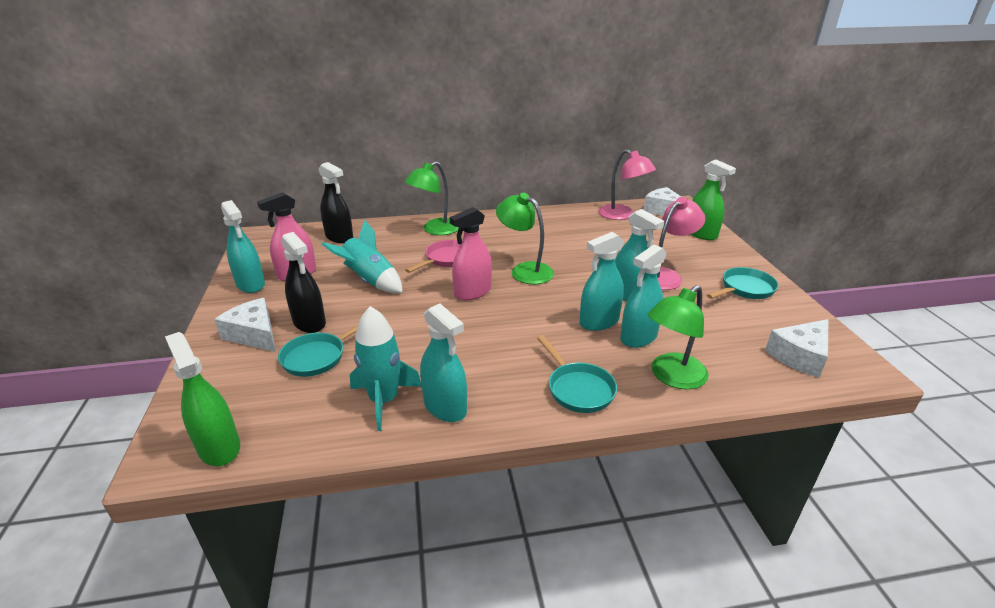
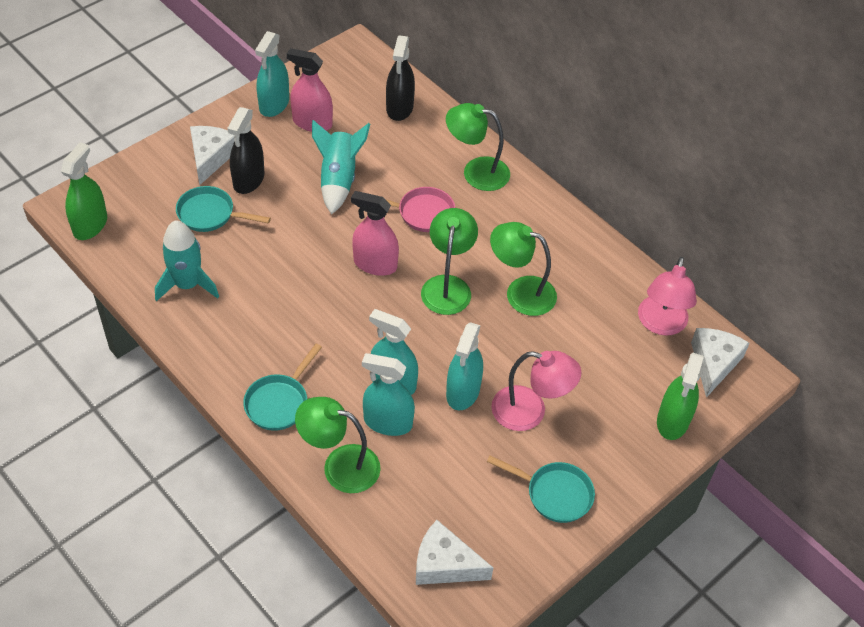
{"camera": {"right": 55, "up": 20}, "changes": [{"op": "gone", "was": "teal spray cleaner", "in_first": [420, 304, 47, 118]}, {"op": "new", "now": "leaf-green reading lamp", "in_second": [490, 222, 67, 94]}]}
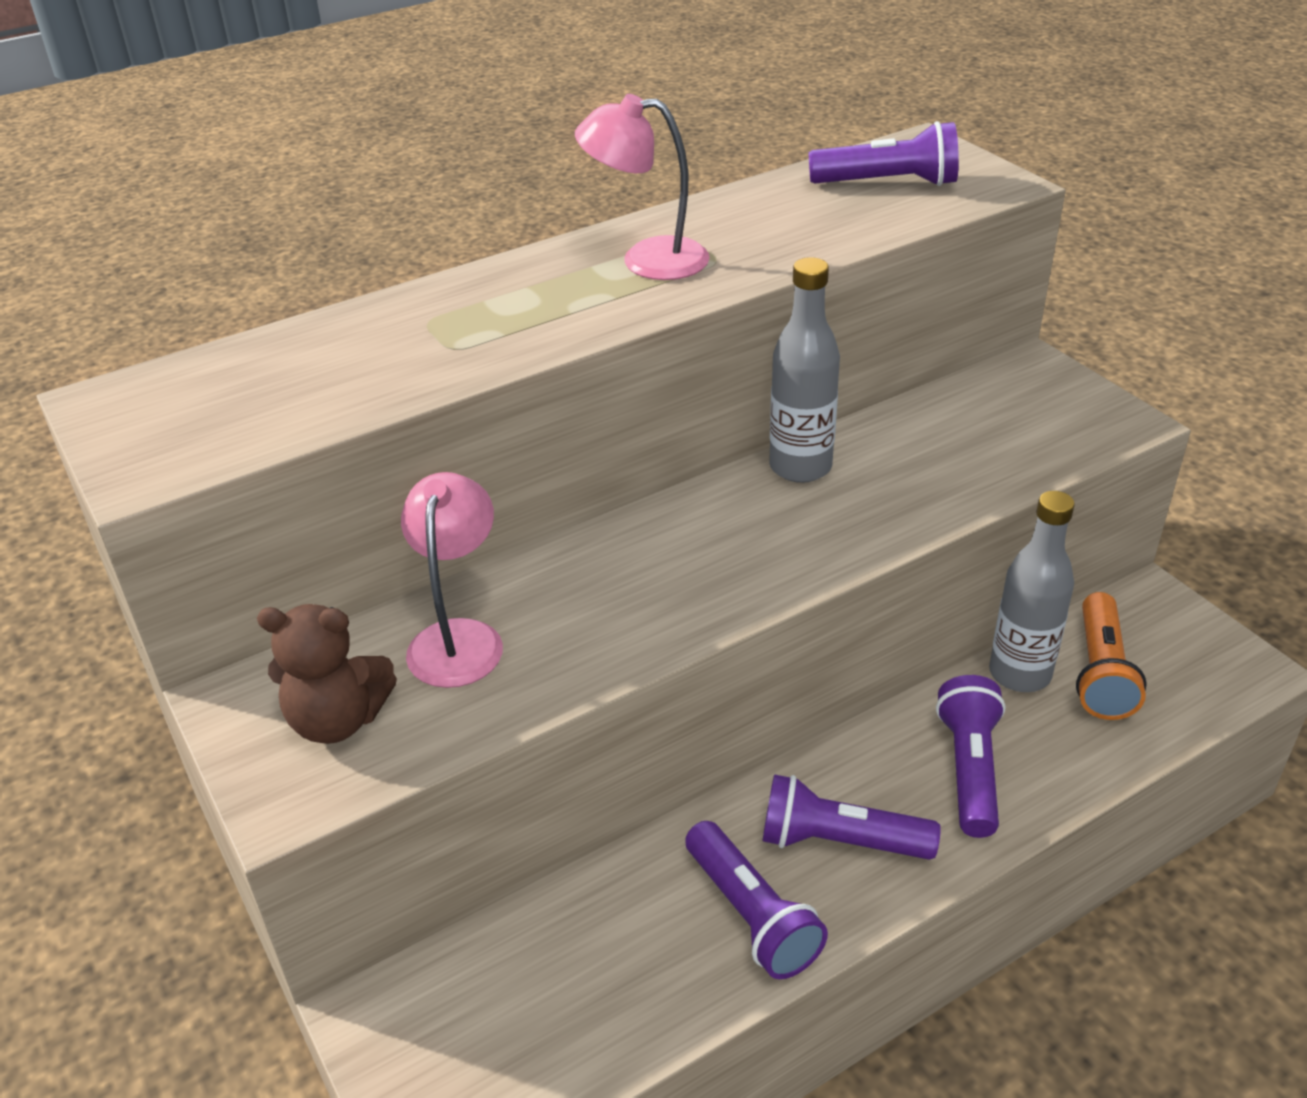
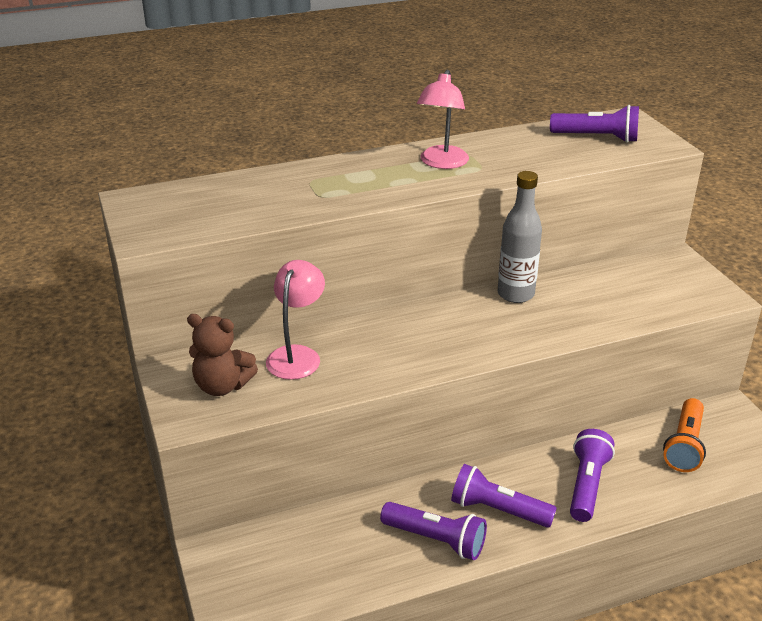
{"camera": {"right": 10, "up": -5}, "changes": [{"op": "gone", "was": "grey drink bottle", "in_first": [989, 491, 86, 201]}, {"op": "rotated", "was": "pink reading lamp", "in_first": [575, 94, 135, 186], "in_second": [417, 70, 52, 99], "clockwise": -90}, {"op": "rotated", "was": "royal purple pocket torch", "in_first": [685, 821, 143, 158], "in_second": [380, 502, 107, 58], "clockwise": -45}]}
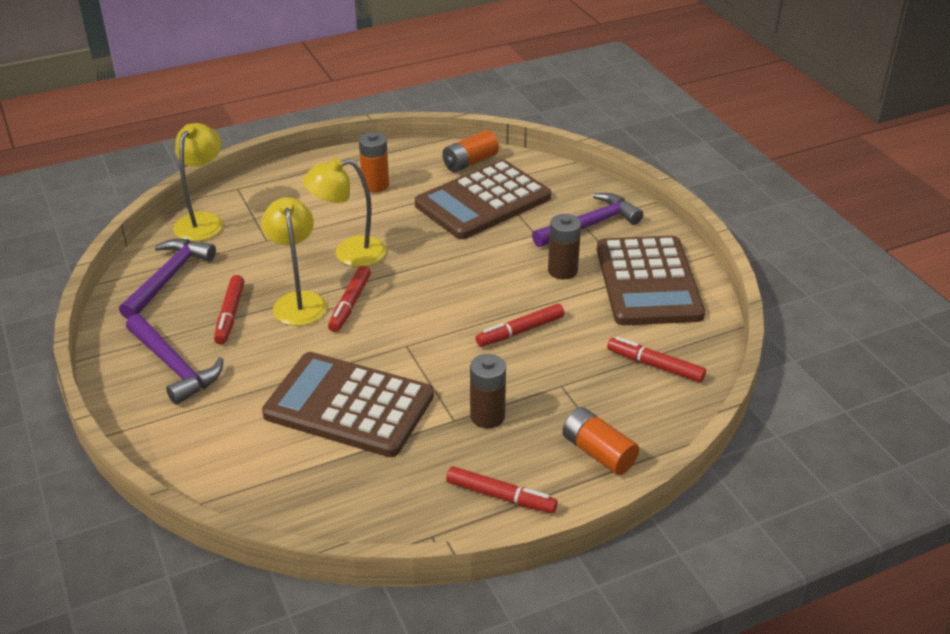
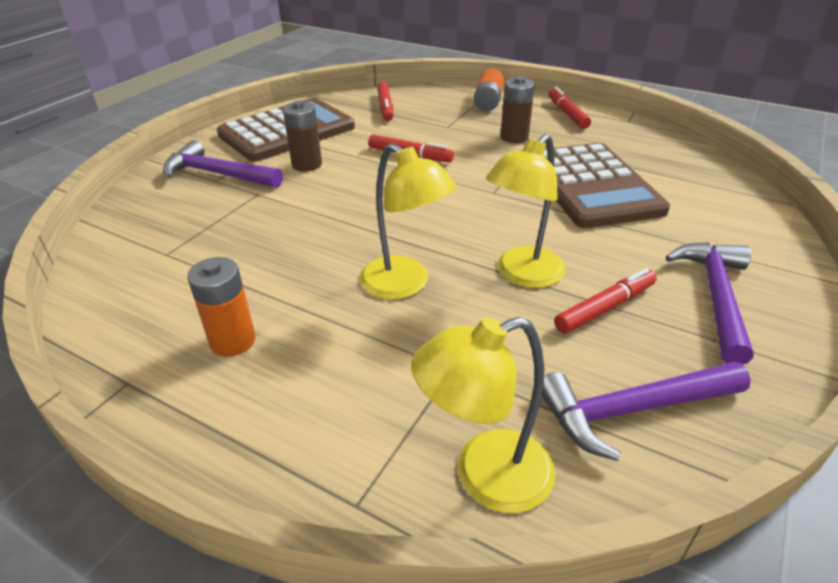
{"camera": {"right": -125, "up": 0}, "changes": [{"op": "gone", "was": "scarlet marker pen", "in_first": [328, 266, 43, 66]}, {"op": "gone", "was": "russet pocket calculator", "in_first": [415, 160, 136, 79]}, {"op": "gone", "was": "orange AA battery", "in_first": [442, 130, 57, 42]}]}
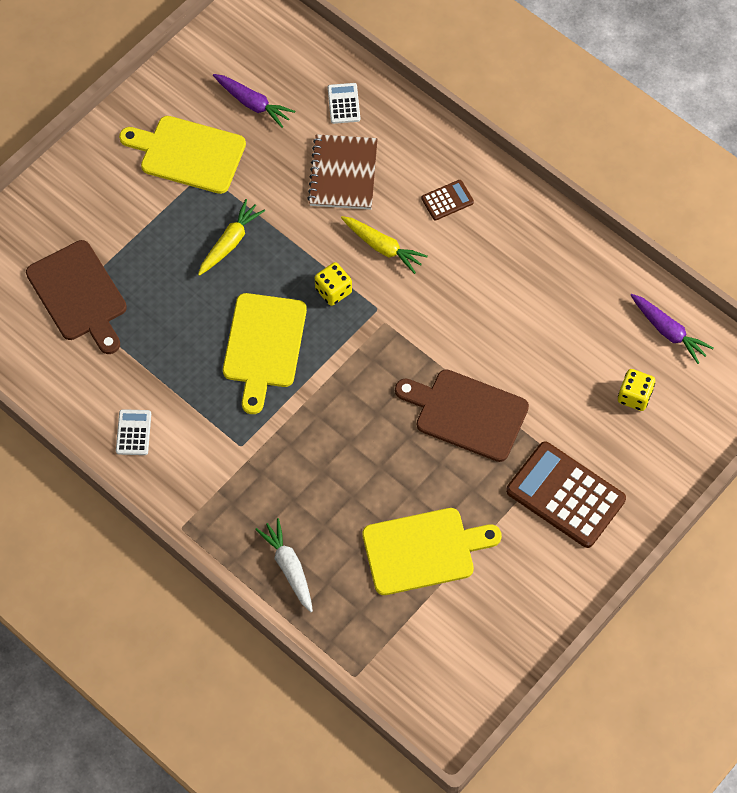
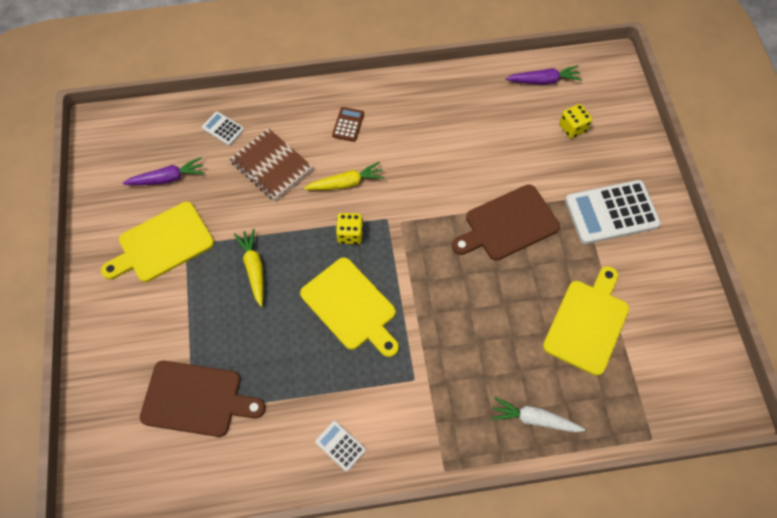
{"camera": {"right": -50, "up": 0}, "changes": [{"op": "repainted", "was": "russet pocket calculator", "now": "snow-white pocket calculator", "in_first": [506, 442, 120, 106], "in_second": [565, 180, 96, 64]}]}
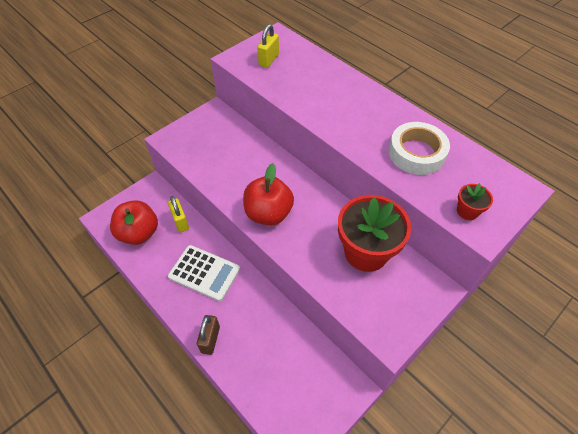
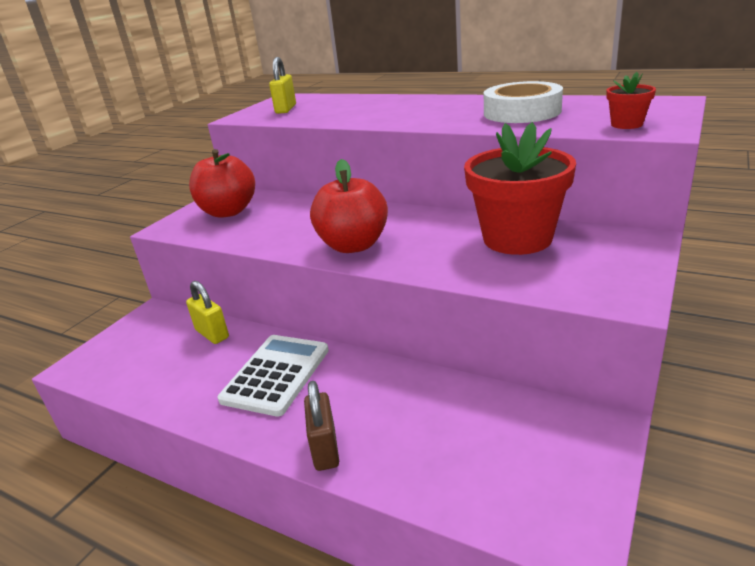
{"camera": {"right": -15, "up": -25}, "changes": [{"op": "shifted", "was": "scarlet apple", "in_first": [110, 200, 48, 45], "in_second": [189, 149, 66, 69]}, {"op": "rotated", "was": "snow-white pocket calculator", "in_first": [168, 245, 72, 56], "in_second": [218, 335, 111, 81], "clockwise": -75}]}
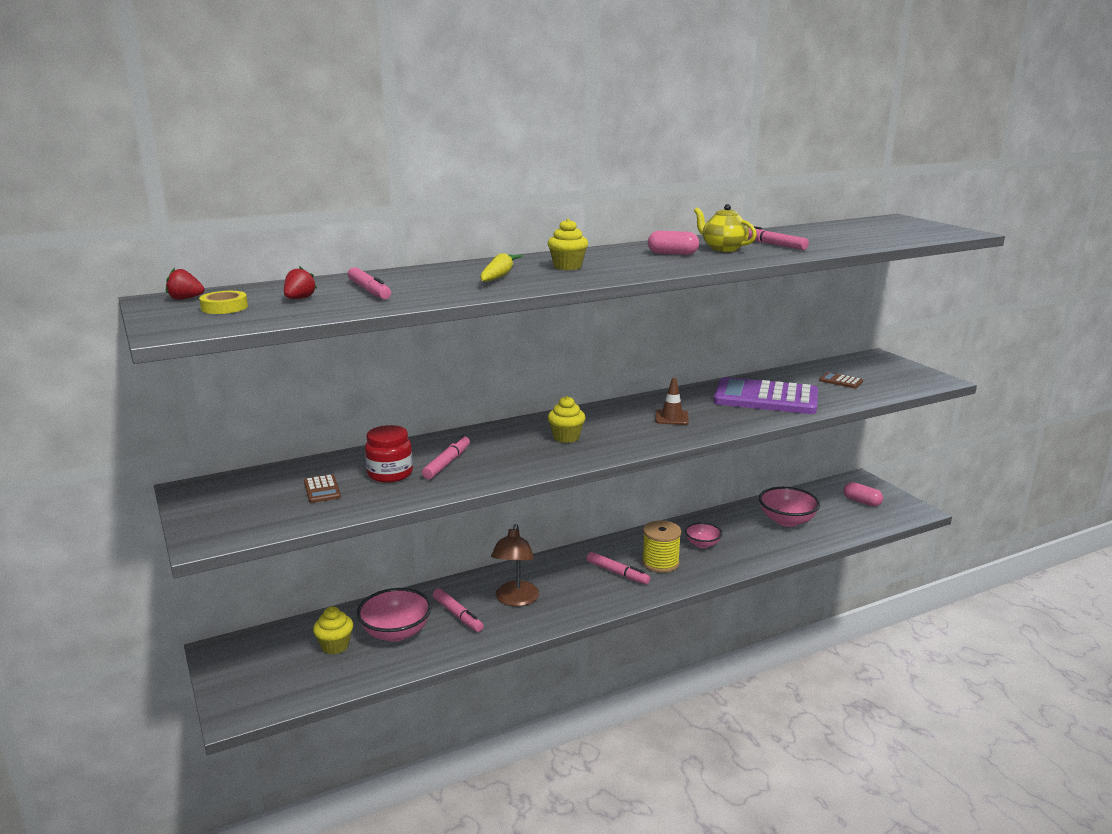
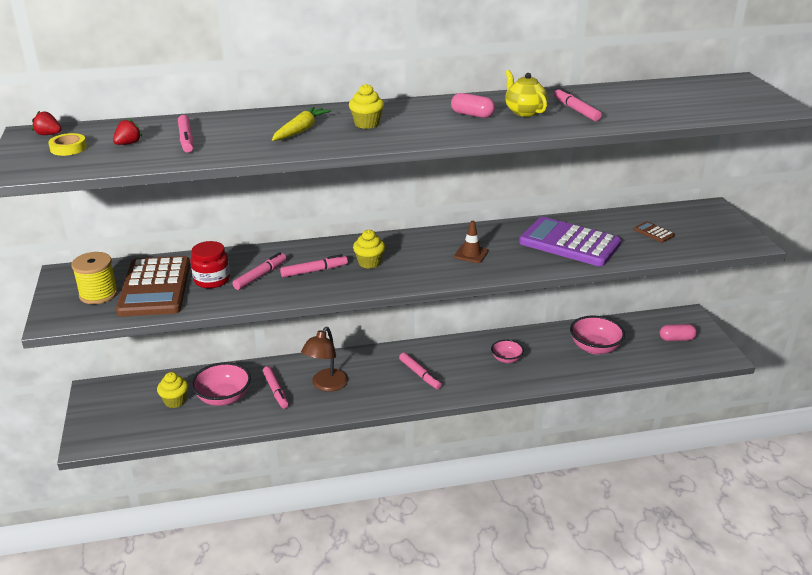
{"camera": {"right": 15, "up": 10}, "changes": [{"op": "new", "now": "pink marker pen", "in_second": [280, 254, 68, 24]}, {"op": "shifted", "was": "yellow reel of thread", "in_first": [642, 520, 39, 53], "in_second": [71, 252, 47, 52]}, {"op": "rotated", "was": "pink pill", "in_first": [843, 482, 40, 25], "in_second": [659, 324, 38, 17], "clockwise": -60}, {"op": "scaled", "was": "russet pocket calculator", "in_first": [304, 474, 37, 29], "in_second": [116, 256, 74, 61], "ratio": 2.49}]}
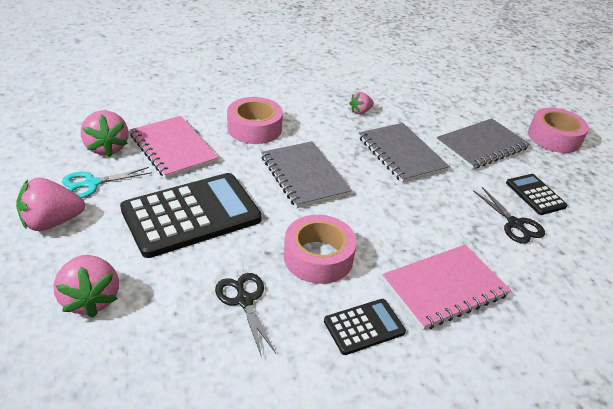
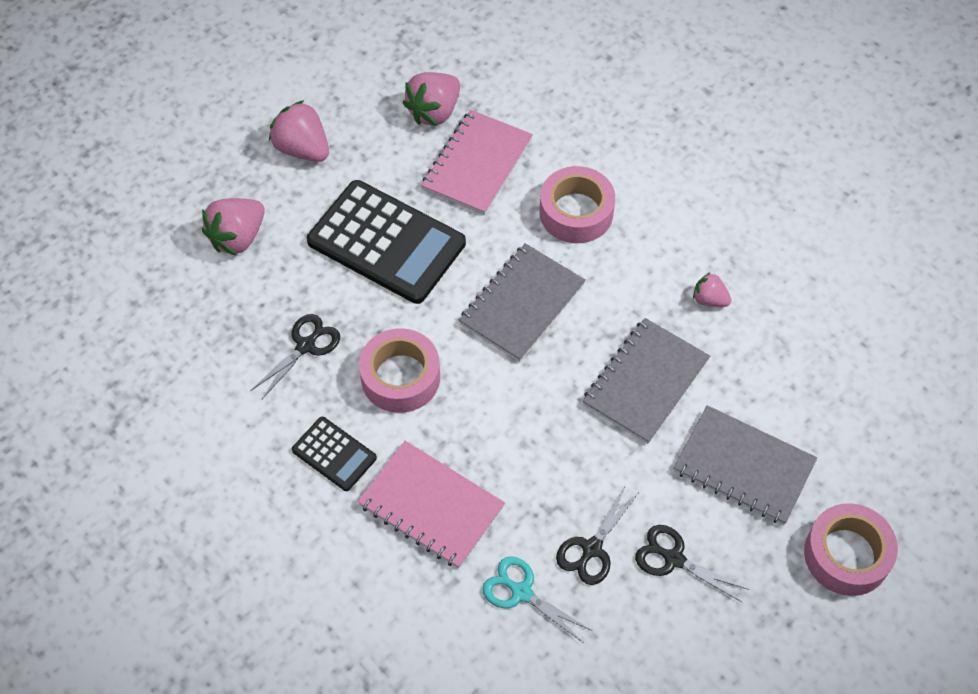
{"camera": {"right": 65, "up": 20}, "changes": [{"op": "shifted", "was": "teal scissors", "in_first": [62, 167, 90, 31], "in_second": [482, 556, 111, 86]}, {"op": "swapped", "was": "jet-black pocket calculator", "now": "jet-black scissors", "in_first": [506, 174, 62, 41], "in_second": [635, 525, 114, 78]}]}
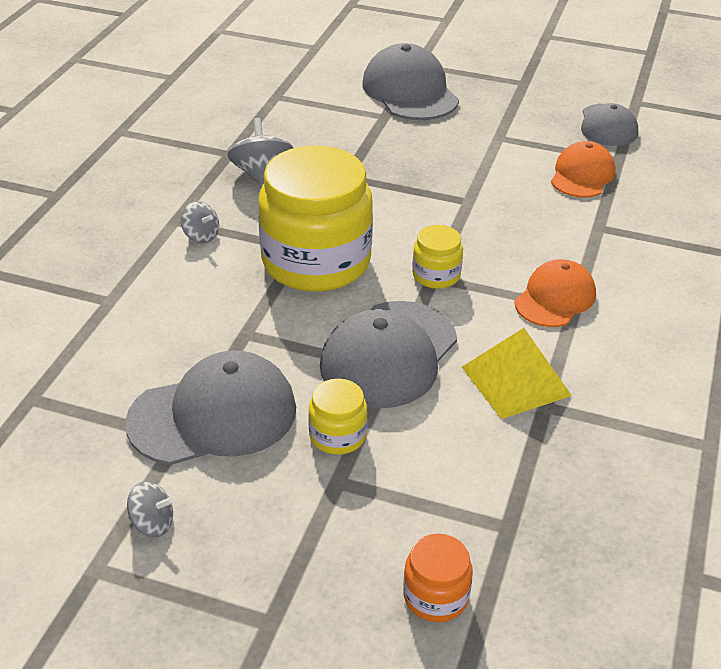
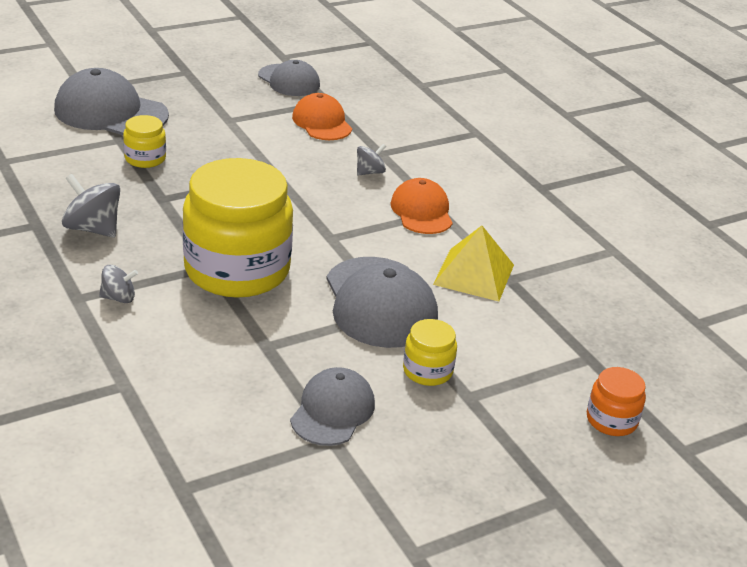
{"camera": {"right": -50, "up": -5}, "changes": [{"op": "shifted", "was": "grey spinning top", "in_first": [127, 481, 47, 56], "in_second": [357, 144, 29, 32]}, {"op": "shifted", "was": "yellow jam jar", "in_first": [412, 225, 51, 64], "in_second": [123, 115, 43, 53]}, {"op": "scaled", "was": "grey baseball cap", "in_first": [125, 350, 171, 115], "in_second": [290, 367, 85, 79], "ratio": 0.63}]}
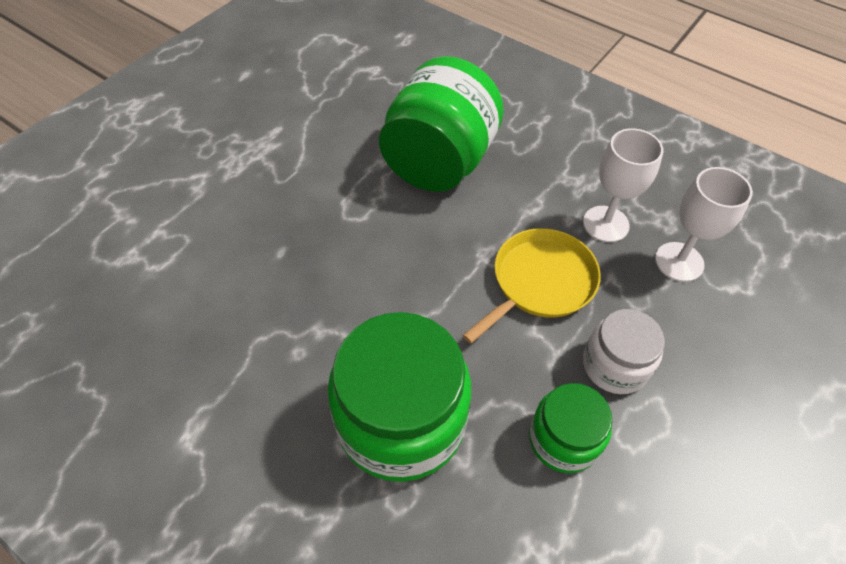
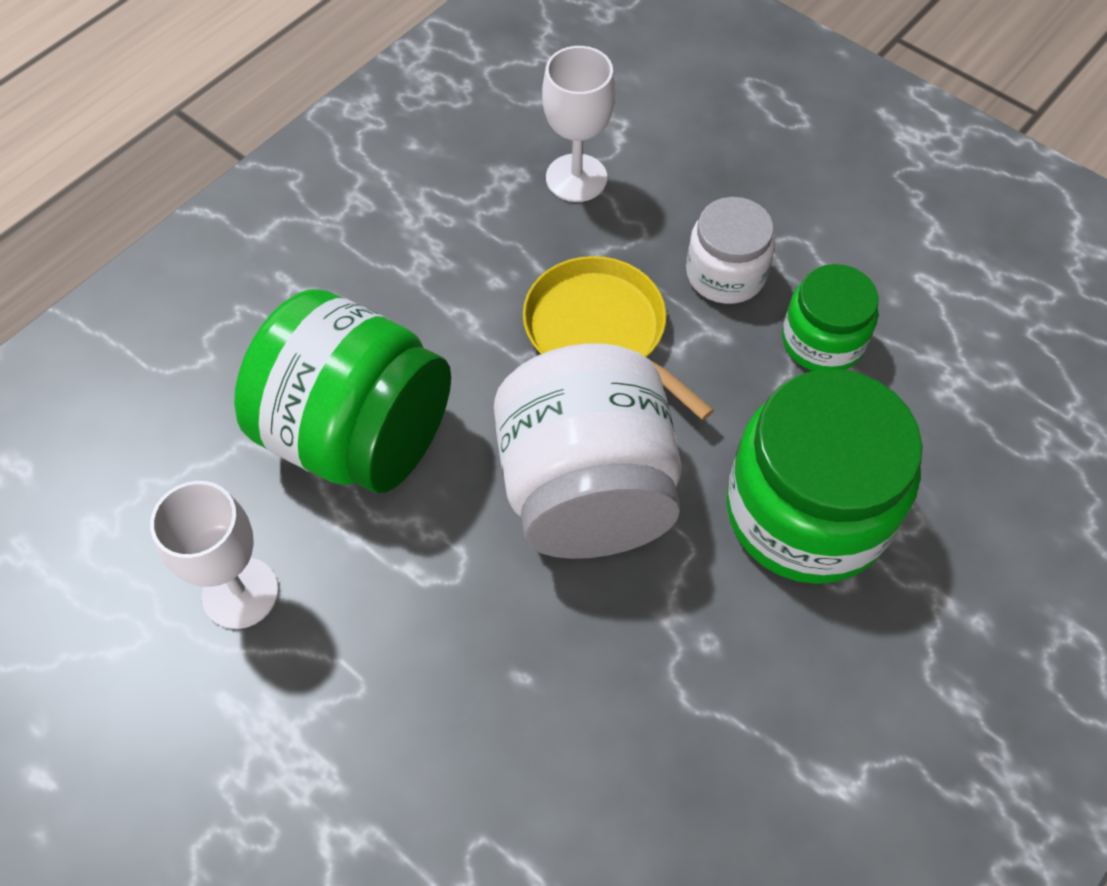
{"camera": {"right": -85, "up": 5}, "changes": [{"op": "new", "now": "snow-white jam jar", "in_second": [494, 343, 187, 216]}, {"op": "shifted", "was": "snow-white chalice", "in_first": [583, 128, 80, 114], "in_second": [150, 481, 129, 148]}]}
